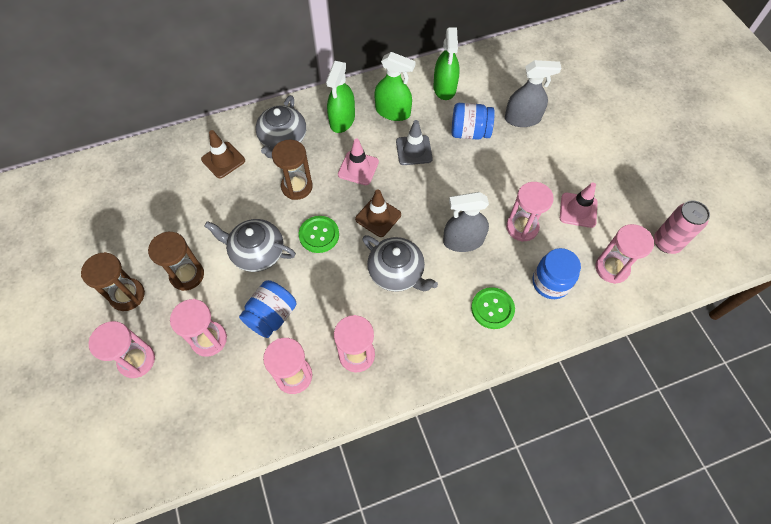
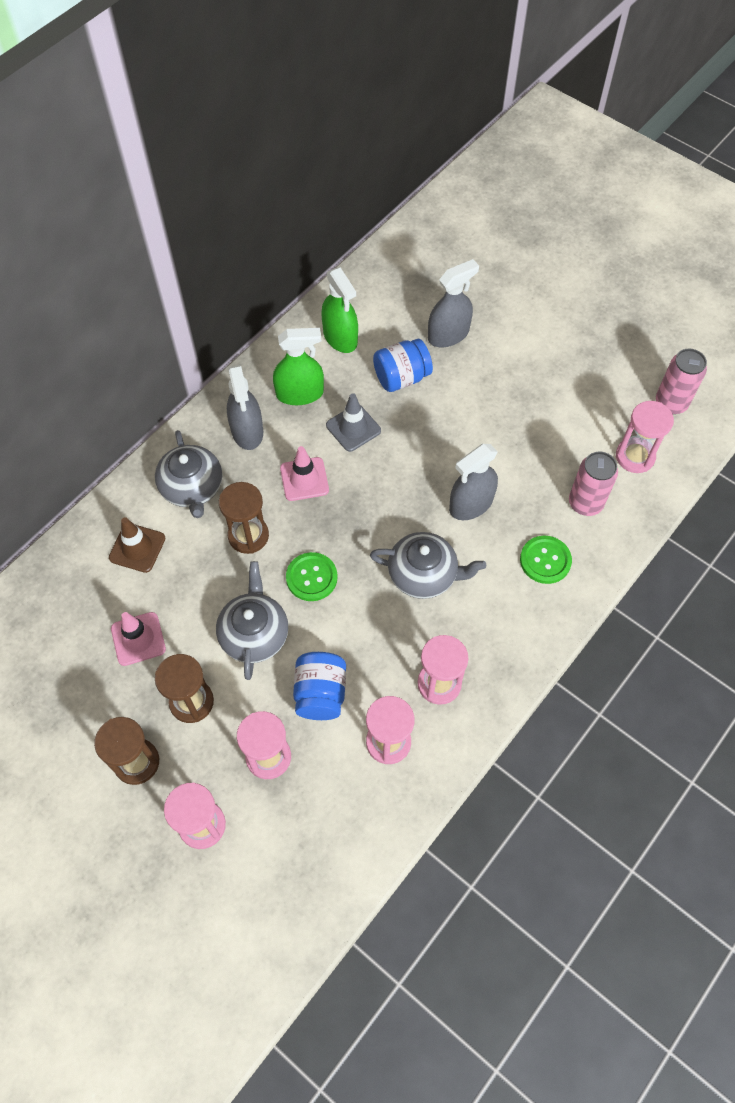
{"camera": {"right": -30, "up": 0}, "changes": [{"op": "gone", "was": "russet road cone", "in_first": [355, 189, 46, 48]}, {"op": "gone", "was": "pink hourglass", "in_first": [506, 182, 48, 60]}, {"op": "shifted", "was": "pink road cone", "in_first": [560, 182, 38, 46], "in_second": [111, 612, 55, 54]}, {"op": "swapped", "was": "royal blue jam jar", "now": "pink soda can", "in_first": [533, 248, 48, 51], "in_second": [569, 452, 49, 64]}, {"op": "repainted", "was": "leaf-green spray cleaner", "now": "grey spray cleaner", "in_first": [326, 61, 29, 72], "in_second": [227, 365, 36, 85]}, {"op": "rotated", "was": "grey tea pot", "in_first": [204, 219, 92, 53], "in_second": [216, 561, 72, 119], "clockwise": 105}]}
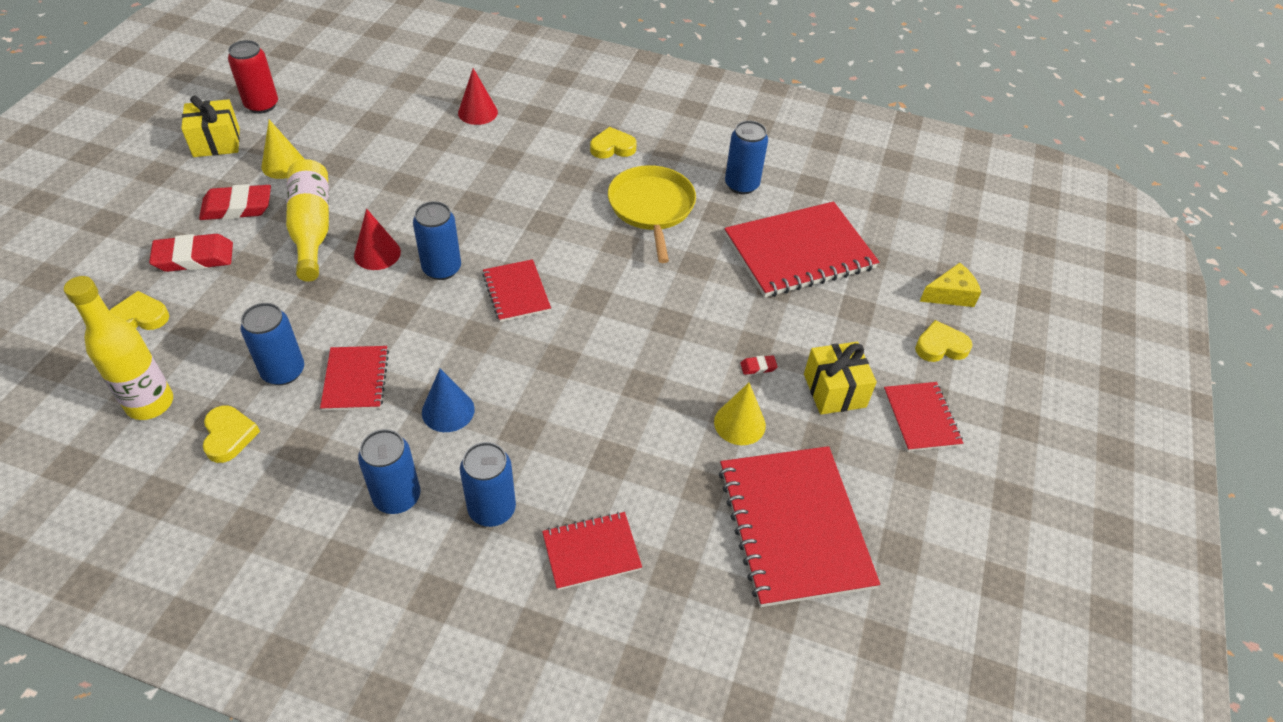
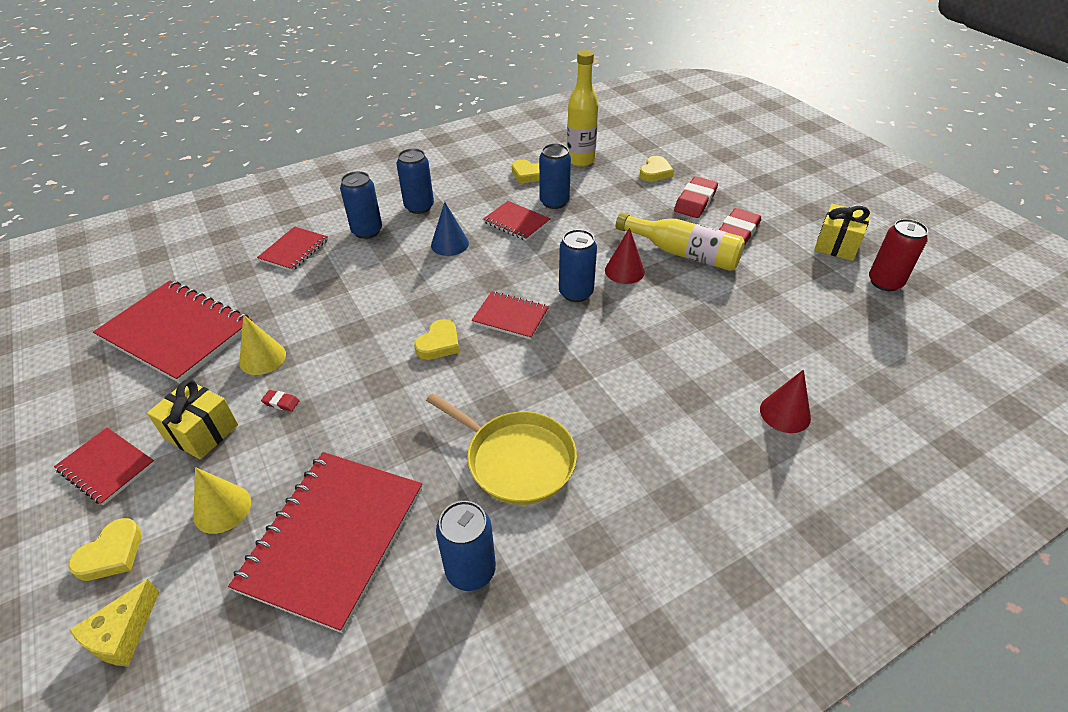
{"camera": {"right": 135, "up": -5}, "changes": [{"op": "shifted", "was": "yellow solid cone", "in_first": [262, 120, 42, 59], "in_second": [193, 467, 58, 67]}, {"op": "shifted", "was": "yellow heart", "in_first": [590, 127, 47, 32], "in_second": [414, 319, 45, 41]}, {"op": "rotated", "was": "scarlet gum eraser", "in_first": [740, 355, 38, 20], "in_second": [261, 390, 39, 22], "clockwise": 75}]}
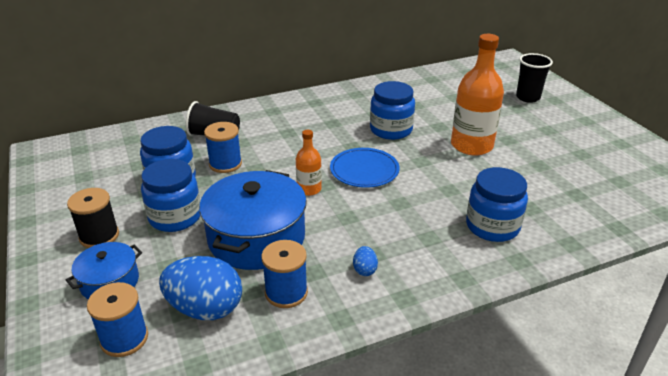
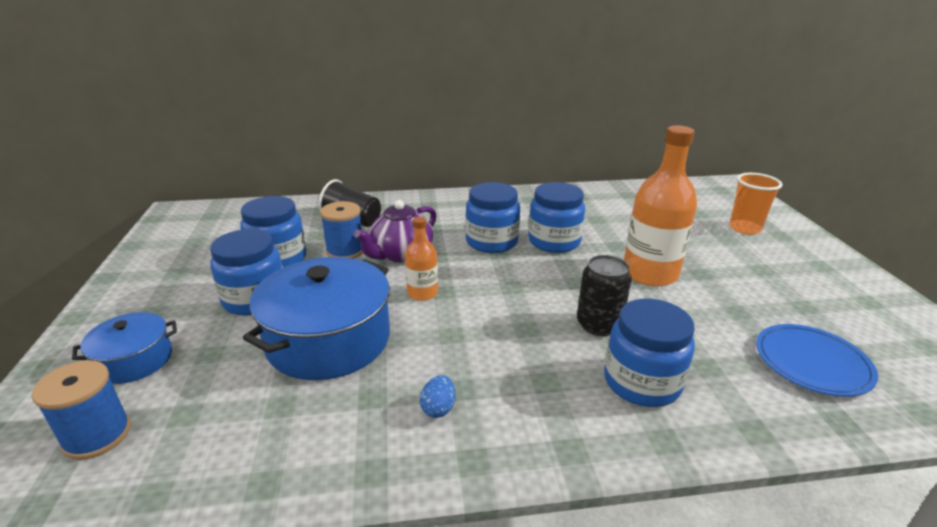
{"camera": {"right": 15, "up": -5}, "changes": [{"op": "gone", "was": "jet-black reel of thread", "in_first": [67, 188, 52, 60]}, {"op": "gone", "was": "royal blue toy egg", "in_first": [159, 256, 83, 64]}, {"op": "gone", "was": "royal blue reel of thread", "in_first": [261, 240, 47, 68]}, {"op": "new", "now": "royal purple tea pot", "in_second": [354, 200, 83, 63]}, {"op": "new", "now": "royal blue jam jar", "in_second": [465, 182, 55, 71]}, {"op": "new", "now": "jet-black soda can", "in_second": [577, 255, 55, 81]}, {"op": "shifted", "was": "royal blue plate", "in_first": [330, 148, 70, 40], "in_second": [756, 324, 122, 72]}, {"op": "repainted", "was": "jet-black beaker", "now": "orange beaker", "in_first": [516, 53, 37, 50], "in_second": [729, 173, 53, 62]}]}
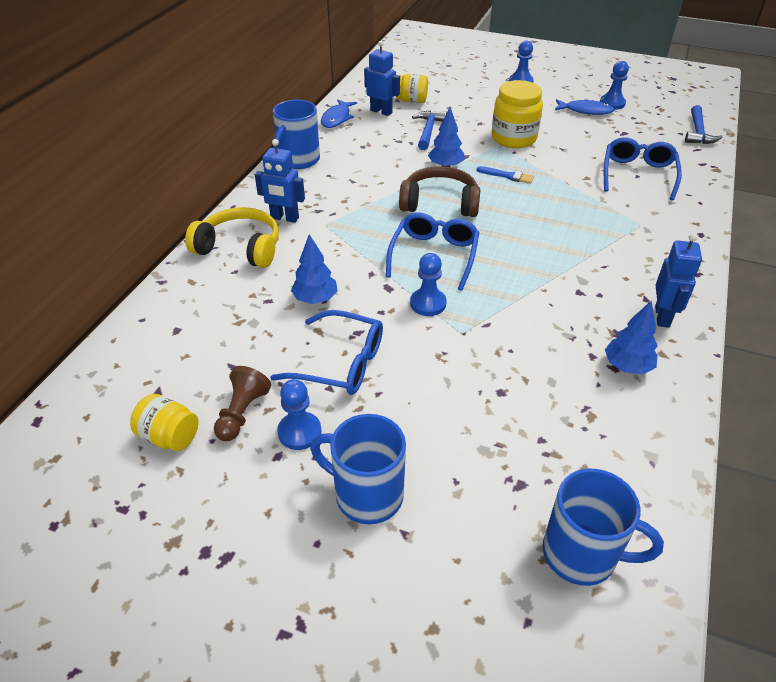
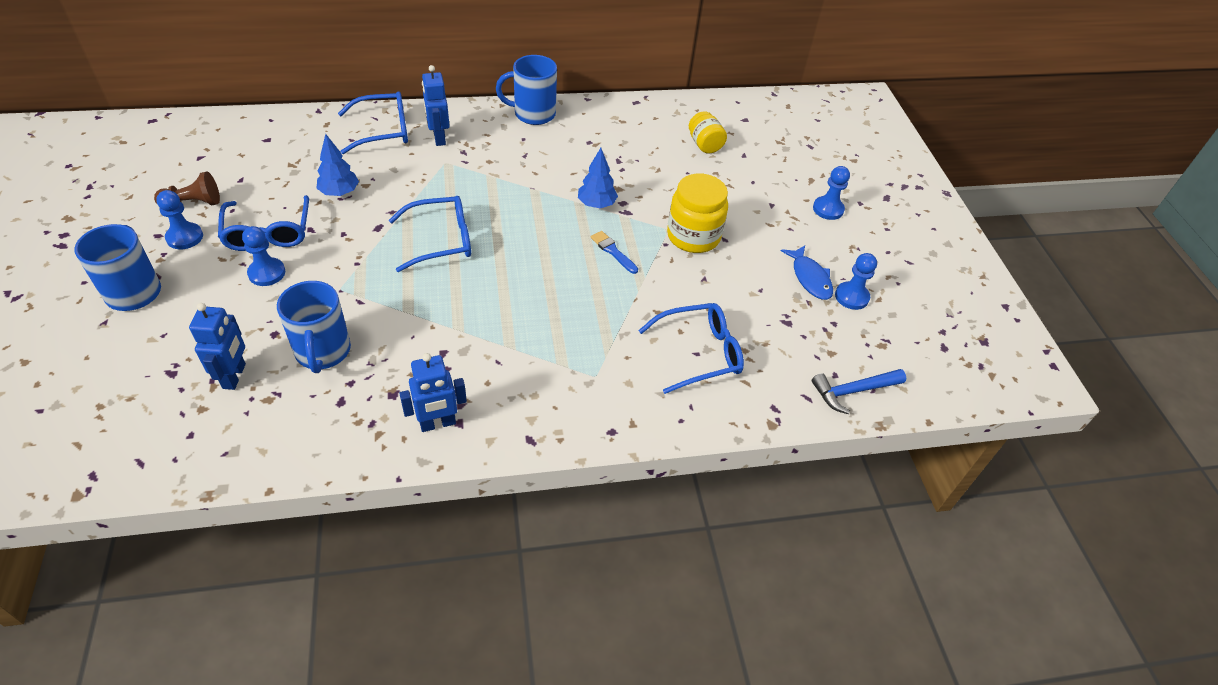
{"camera": {"right": 55, "up": 5}, "changes": [{"op": "gone", "was": "yellow jam jar", "in_first": [130, 394, 69, 57]}, {"op": "gone", "was": "royal blue toy fish", "in_first": [321, 99, 36, 29]}, {"op": "gone", "was": "russet headphones", "in_first": [399, 166, 81, 51]}, {"op": "gone", "was": "royal blue claw hammer", "in_first": [412, 110, 35, 40]}, {"op": "gone", "was": "royal blue fir tree", "in_first": [605, 301, 52, 74]}, {"op": "shifted", "was": "royal blue toy robot", "in_first": [364, 41, 36, 75], "in_second": [189, 303, 57, 87]}, {"op": "shifted", "was": "royal blue chess pawn", "in_first": [410, 253, 37, 63], "in_second": [242, 226, 43, 60]}, {"op": "shifted", "was": "royal blue tea mug", "in_first": [543, 469, 121, 117], "in_second": [277, 281, 74, 92]}, {"op": "swapped", "was": "yellow headphones", "now": "royal blue spectacles", "in_first": [185, 207, 94, 61], "in_second": [338, 91, 70, 63]}, {"op": "rotated", "was": "royal blue brush", "in_first": [477, 166, 57, 18], "in_second": [591, 231, 47, 43], "clockwise": 150}]}
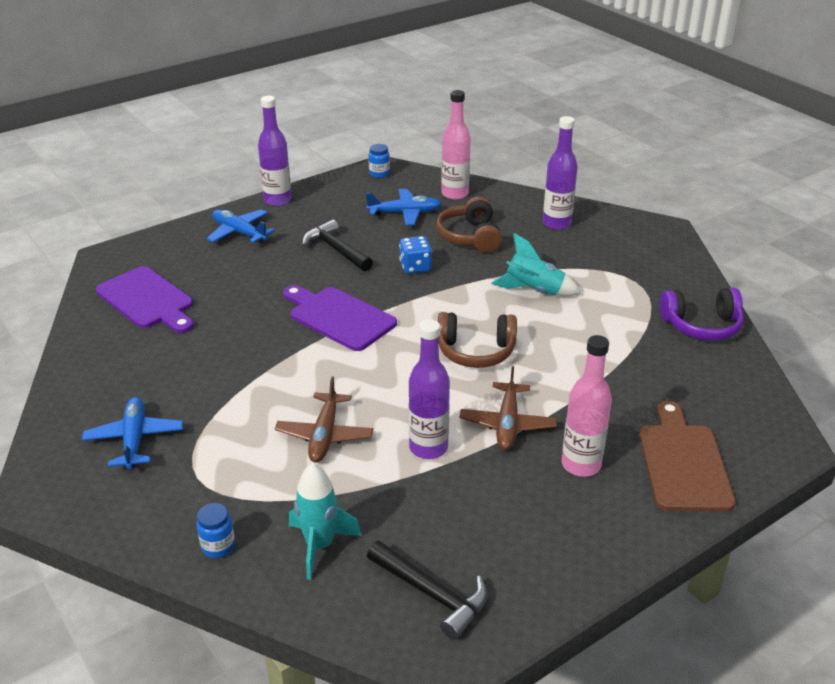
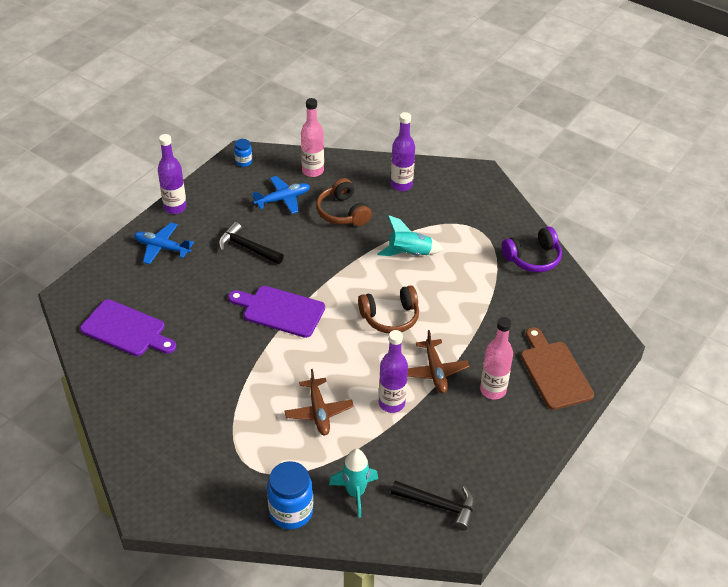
{"camera": {"right": -20, "up": 10}, "changes": [{"op": "gone", "was": "royal blue plane", "in_first": [82, 397, 101, 72]}, {"op": "gone", "was": "royal blue die", "in_first": [399, 236, 33, 38]}, {"op": "scaled", "was": "royal blue jam jar", "in_first": [196, 503, 39, 55], "in_second": [267, 461, 46, 68], "ratio": 1.94}]}
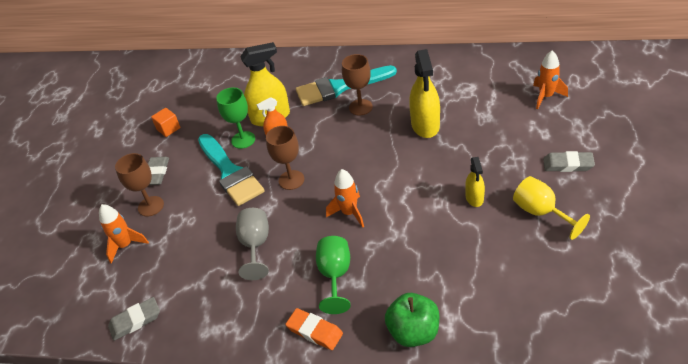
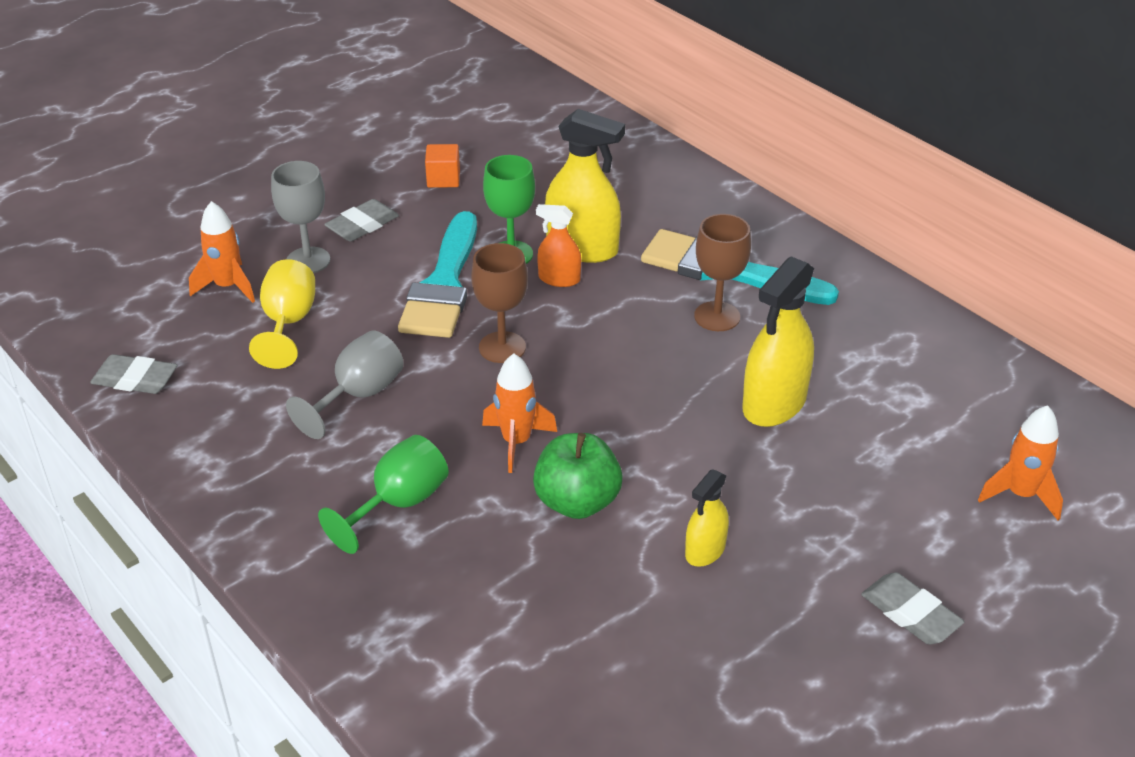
{"camera": {"right": 35, "up": -5}, "changes": [{"op": "gone", "was": "orange gum eraser", "in_first": [285, 308, 58, 42]}, {"op": "shifted", "was": "leaf-green apple", "in_first": [385, 293, 54, 54], "in_second": [533, 433, 90, 86]}, {"op": "shifted", "was": "yellow chalice", "in_first": [513, 176, 77, 64], "in_second": [249, 259, 66, 110]}, {"op": "repainted", "was": "russet chalice", "now": "grey chalice", "in_first": [115, 153, 49, 64], "in_second": [271, 161, 59, 112]}]}
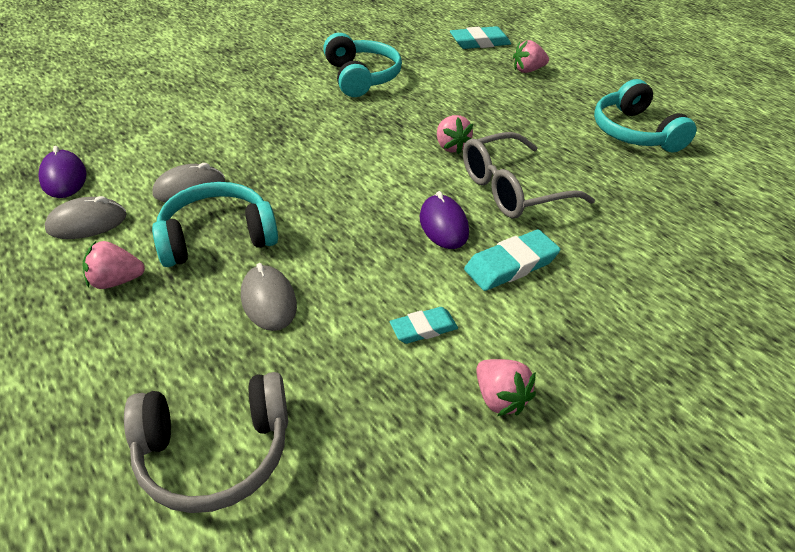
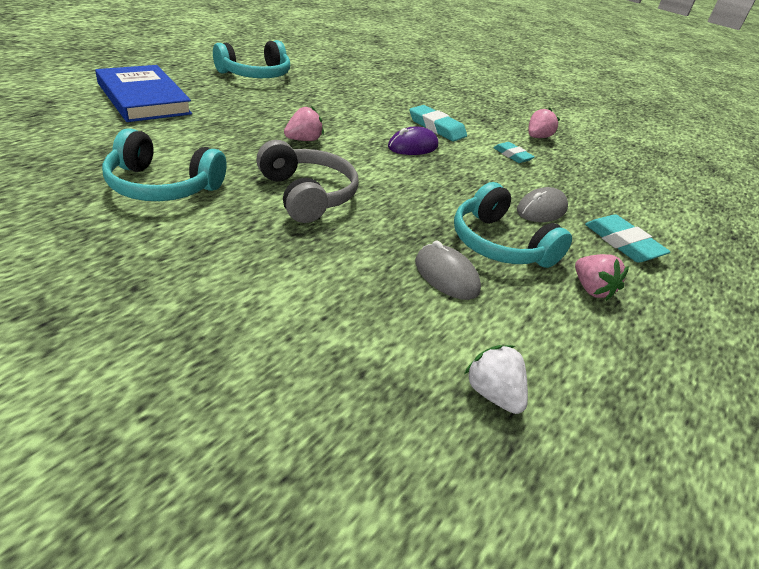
{"camera": {"right": -110, "up": -5}, "changes": [{"op": "gone", "was": "grey computer mouse", "in_first": [44, 196, 83, 43]}, {"op": "gone", "was": "grey spectacles", "in_first": [463, 132, 132, 86]}, {"op": "shifted", "was": "grey headphones", "in_first": [124, 372, 164, 141], "in_second": [256, 140, 103, 83]}, {"op": "shifted", "was": "teal gum eraser", "in_first": [450, 26, 61, 23], "in_second": [585, 214, 86, 49]}, {"op": "swapped", "was": "royal purple computer mouse", "now": "snow-white strawberry", "in_first": [38, 146, 49, 52], "in_second": [464, 345, 64, 69]}, {"op": "swapped", "was": "pink strawberry", "now": "royal blue hardback", "in_first": [513, 40, 36, 33], "in_second": [95, 65, 97, 57]}, {"op": "rotated", "was": "teal headphones", "in_first": [323, 33, 79, 64], "in_second": [102, 128, 124, 73], "clockwise": -135}]}
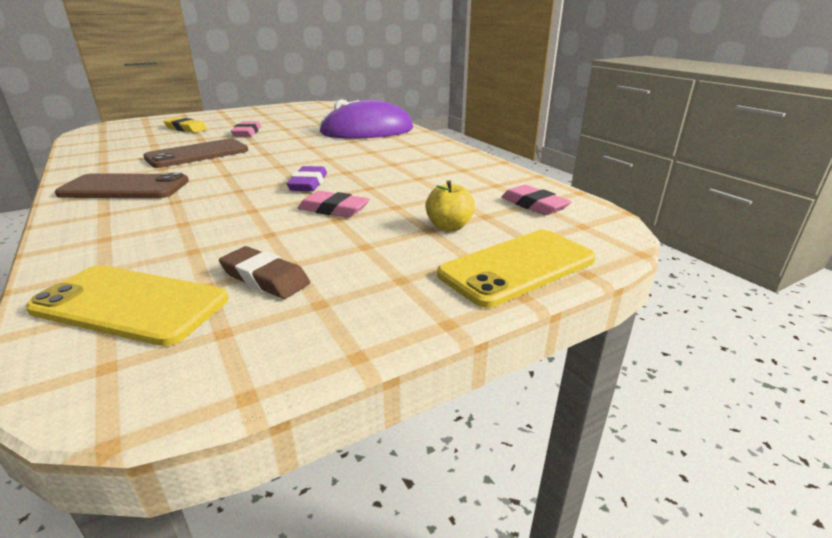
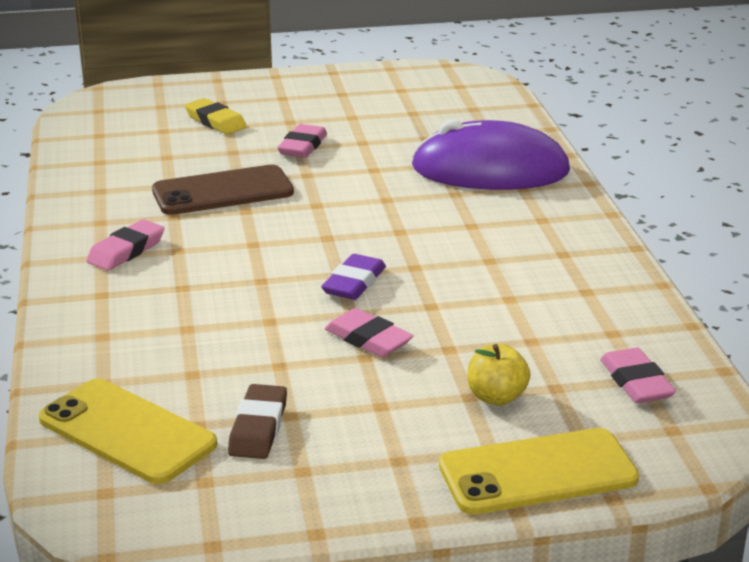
{"camera": {"right": 20, "up": 0}, "changes": [{"op": "swapped", "was": "russet phone", "now": "pink gum eraser", "in_first": [55, 173, 134, 25], "in_second": [86, 219, 78, 52]}, {"op": "rotated", "was": "russet gum eraser", "in_first": [219, 246, 91, 53], "in_second": [228, 384, 59, 75], "clockwise": 45}]}
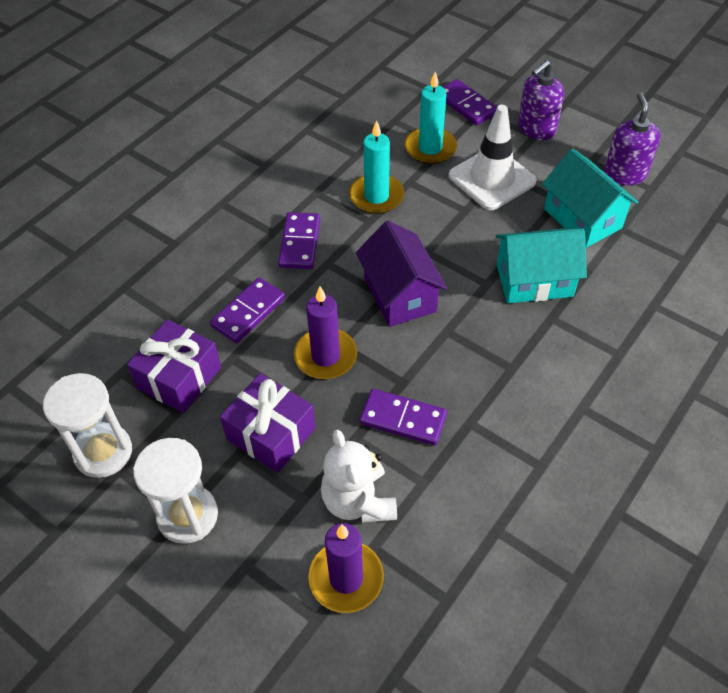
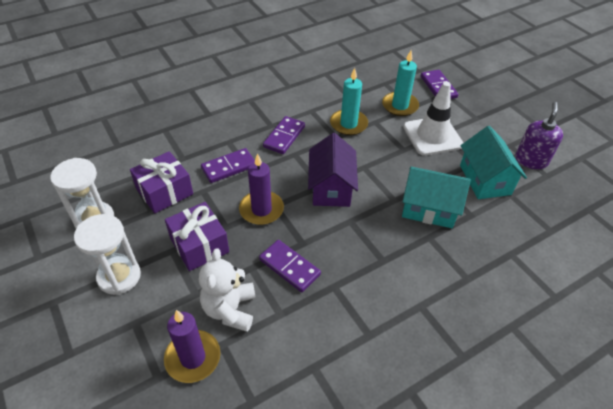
{"camera": {"right": 20, "up": -5}, "changes": [{"op": "gone", "was": "royal purple soap dispenser", "in_first": [518, 60, 46, 80]}]}
